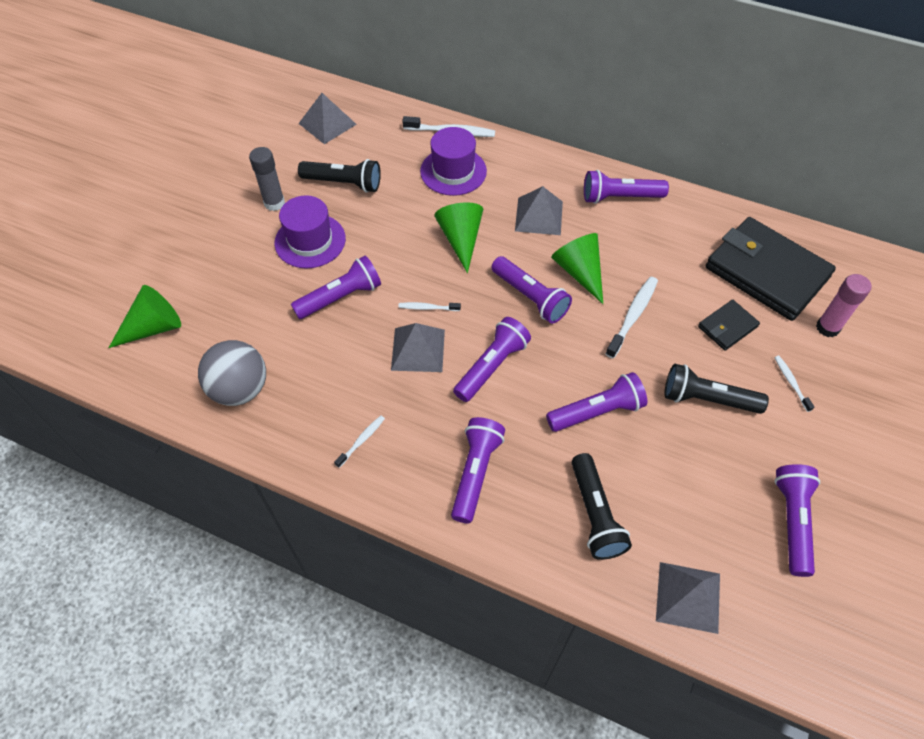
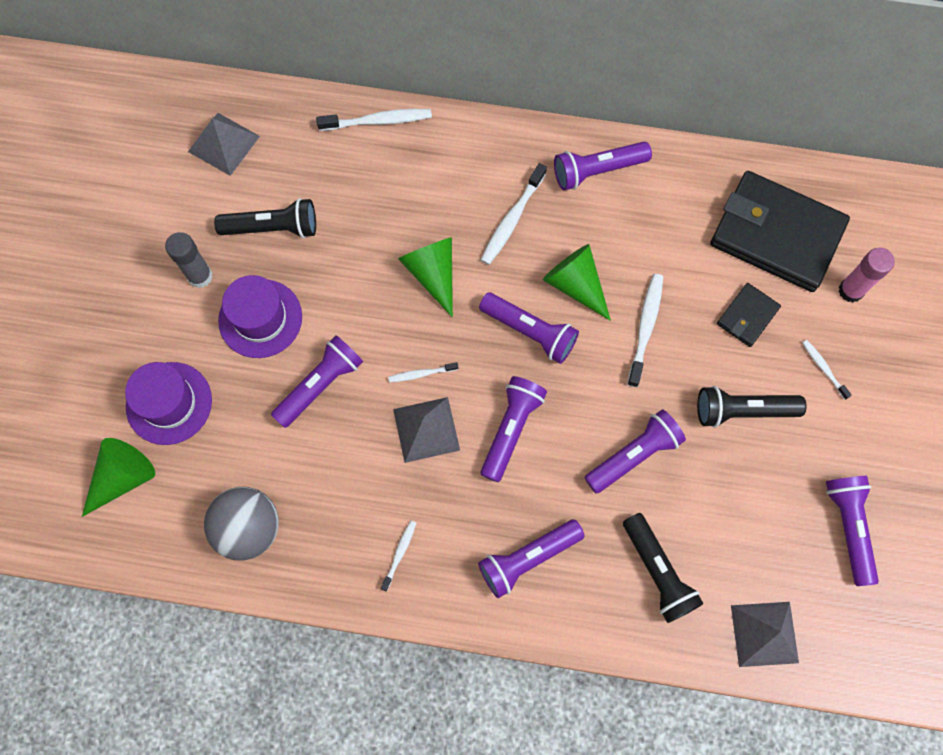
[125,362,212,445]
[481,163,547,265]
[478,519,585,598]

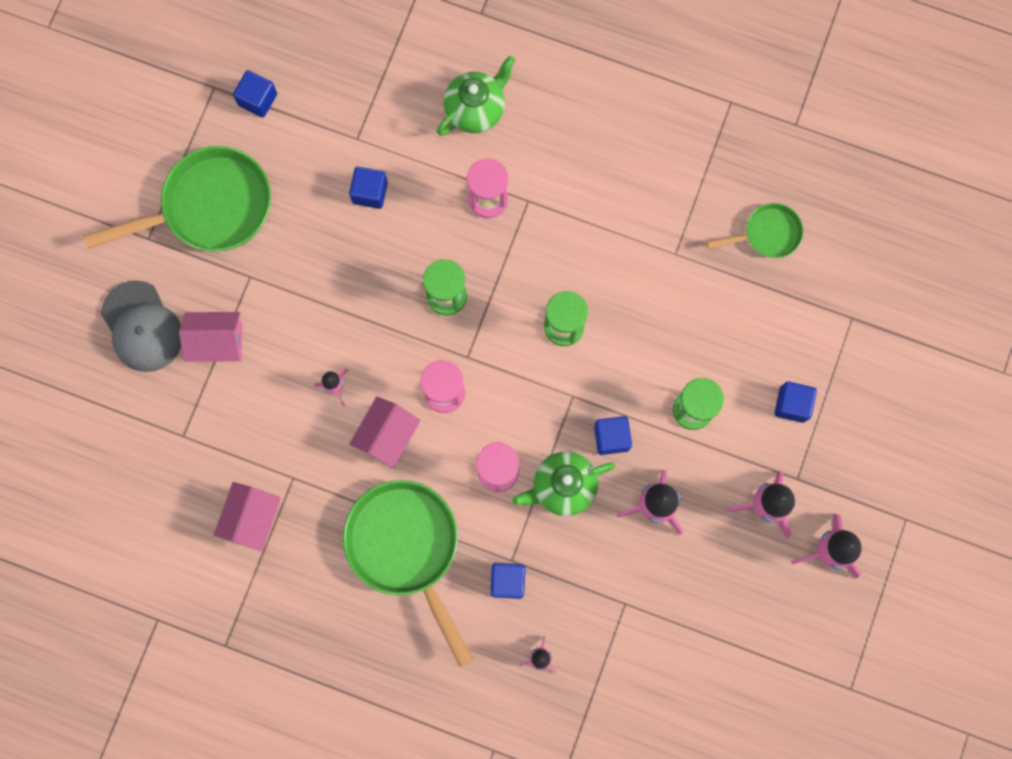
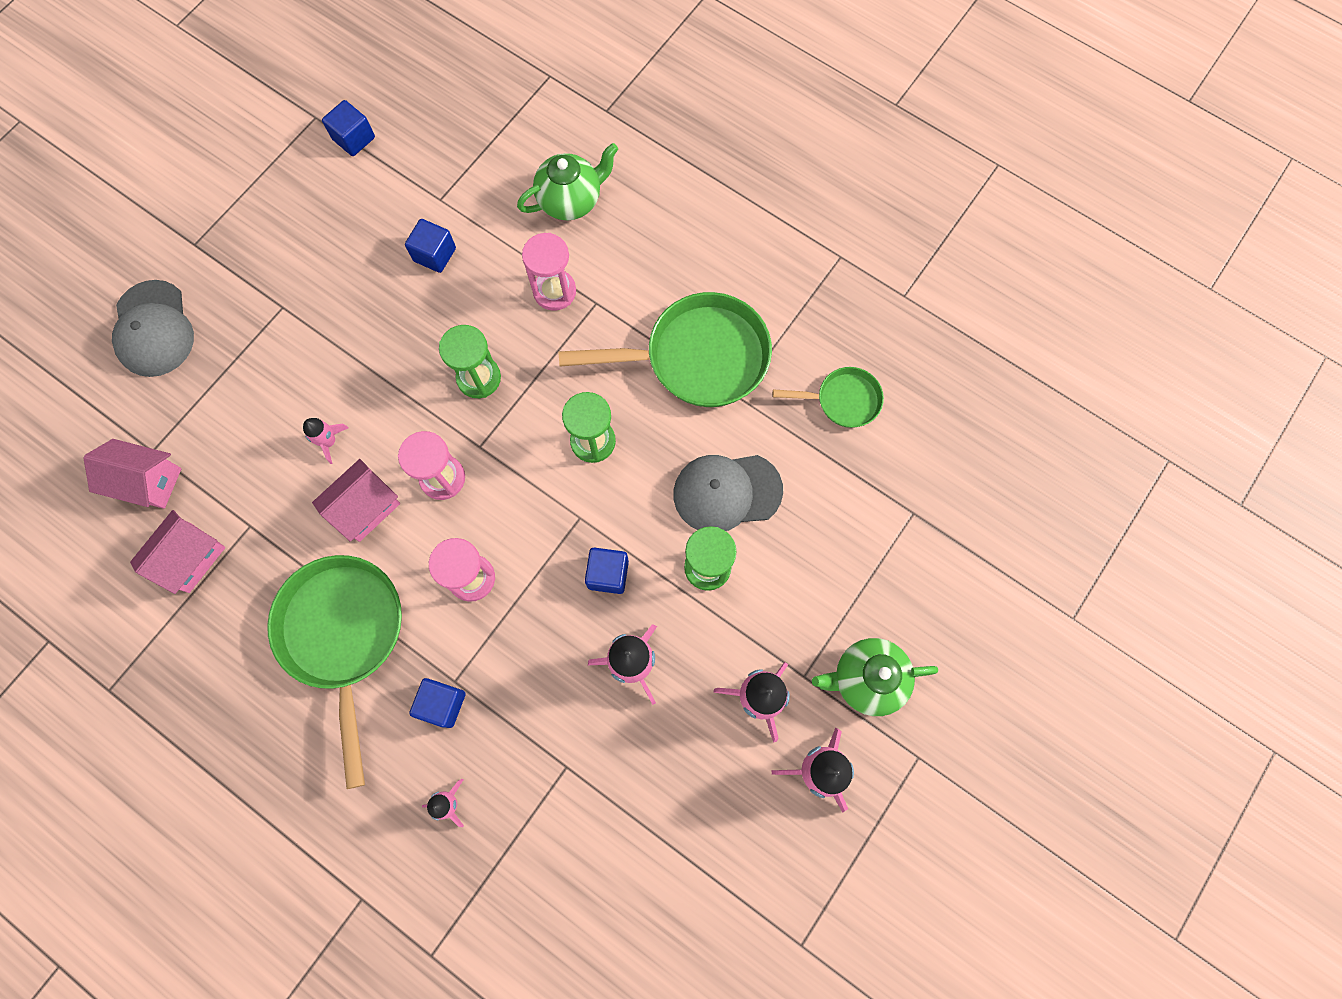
[775,381,817,423] (first image)
[673,455,783,531]
[558,292,772,407]
[83,439,182,509]
[812,638,938,716]

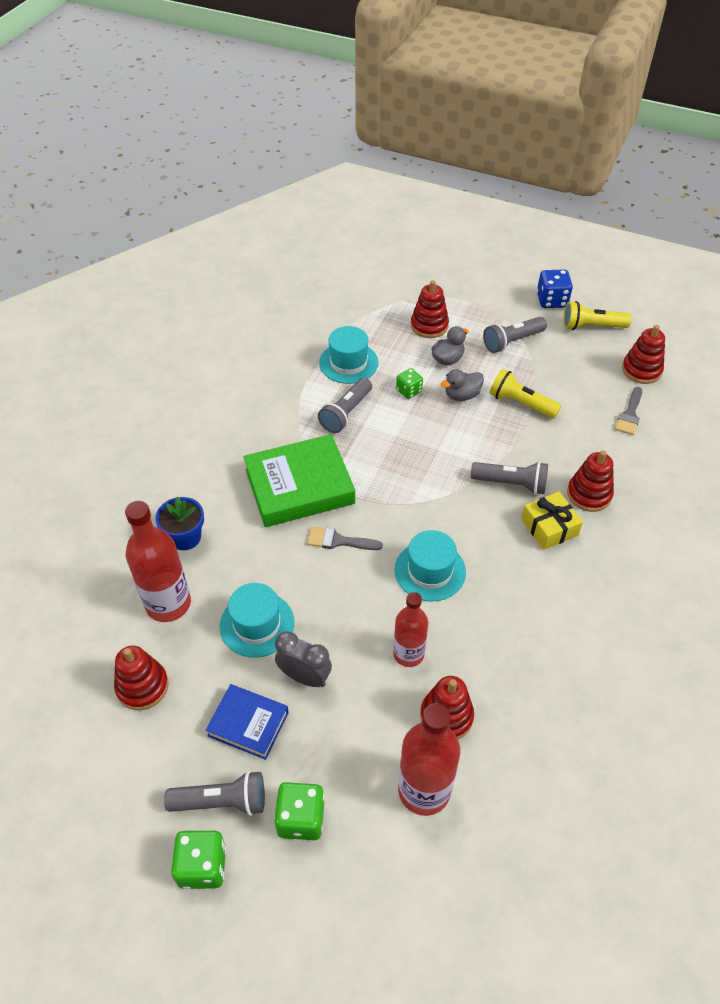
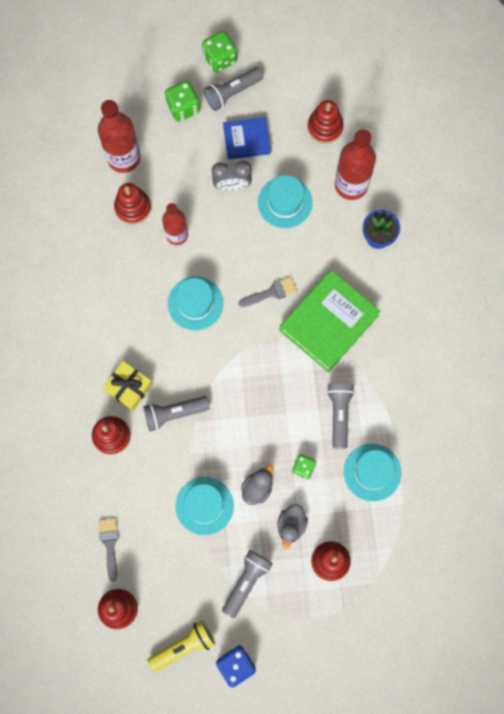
[176,477,234,535]

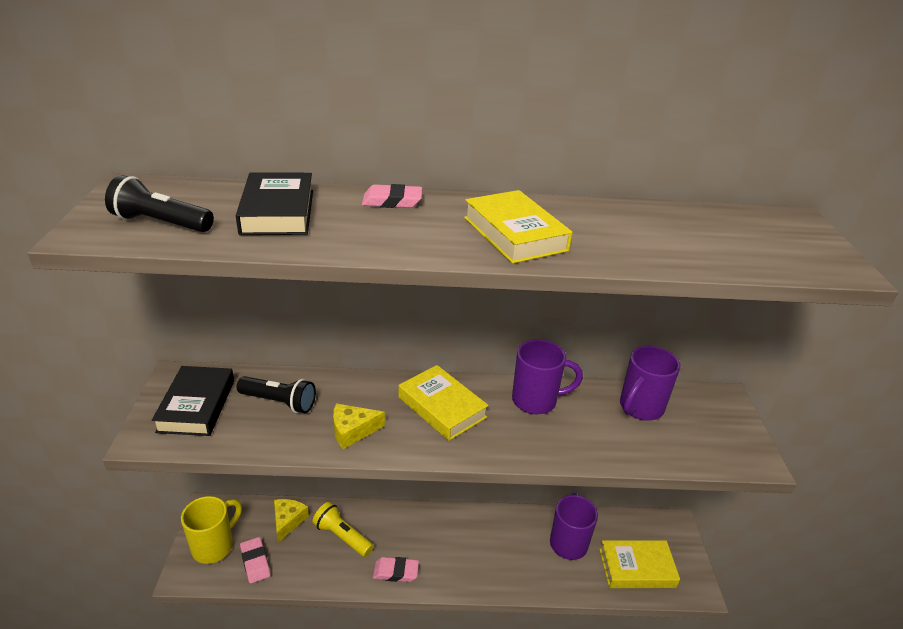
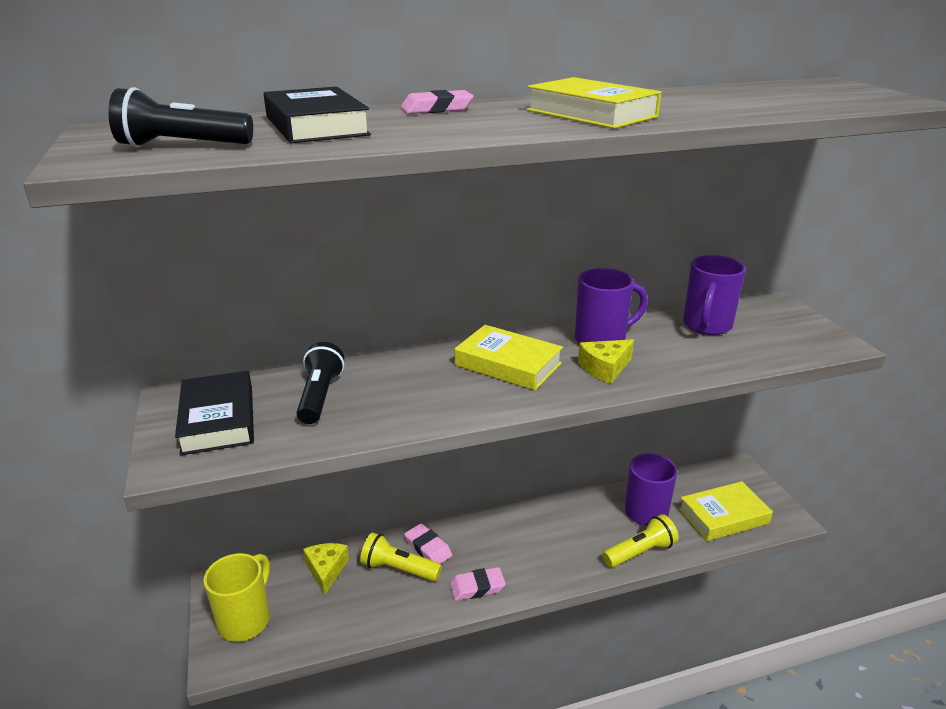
[602,514,679,568]
[404,523,452,564]
[578,339,634,384]
[297,342,344,424]

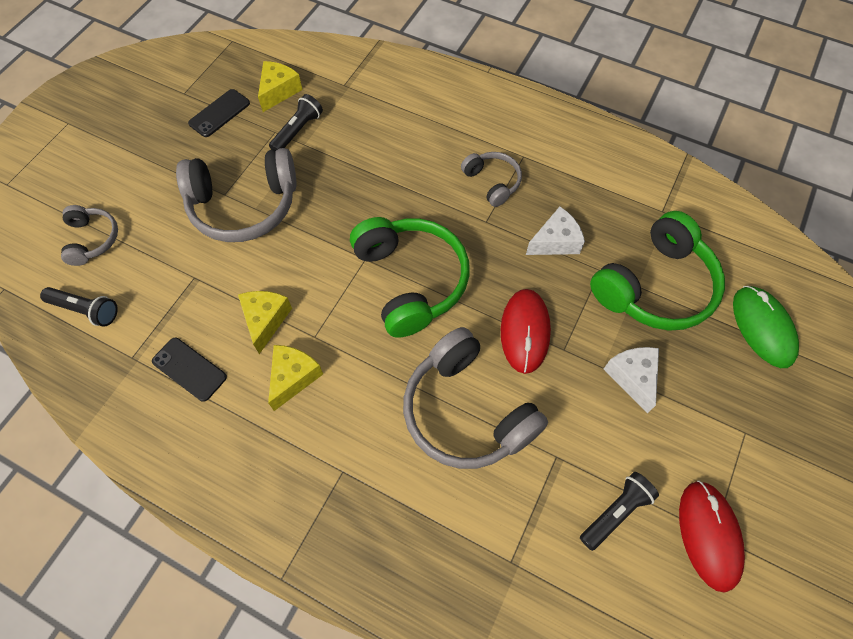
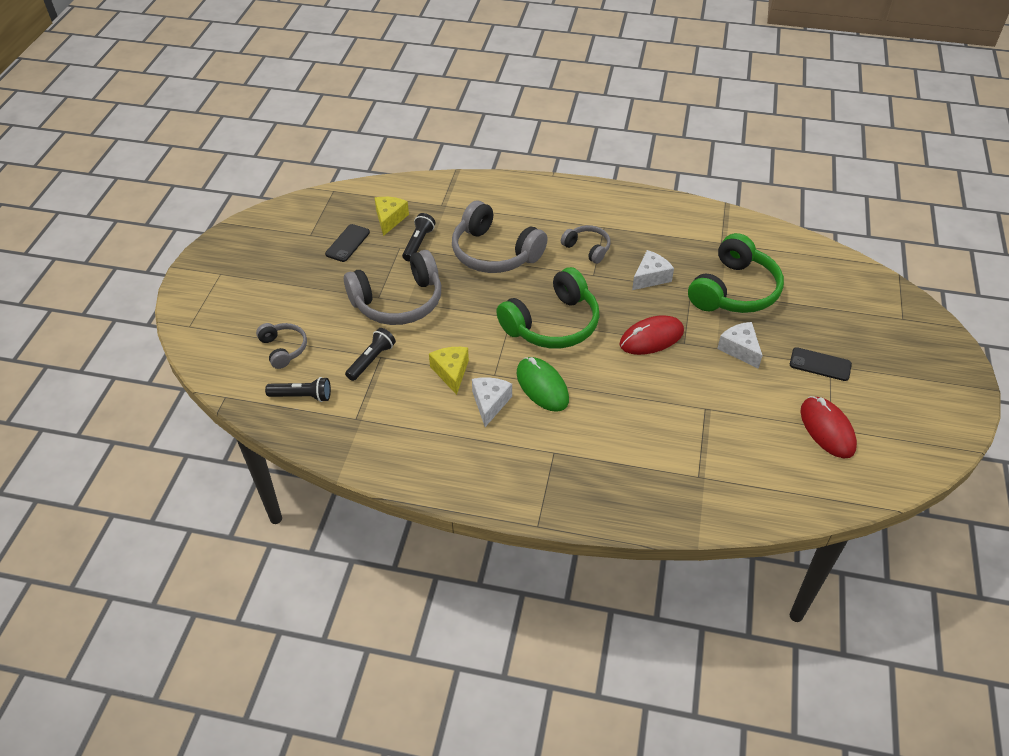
[790,347,852,381]
[452,201,548,273]
[345,328,396,381]
[517,357,569,412]
[472,377,512,427]
[496,267,600,348]
[619,315,684,355]

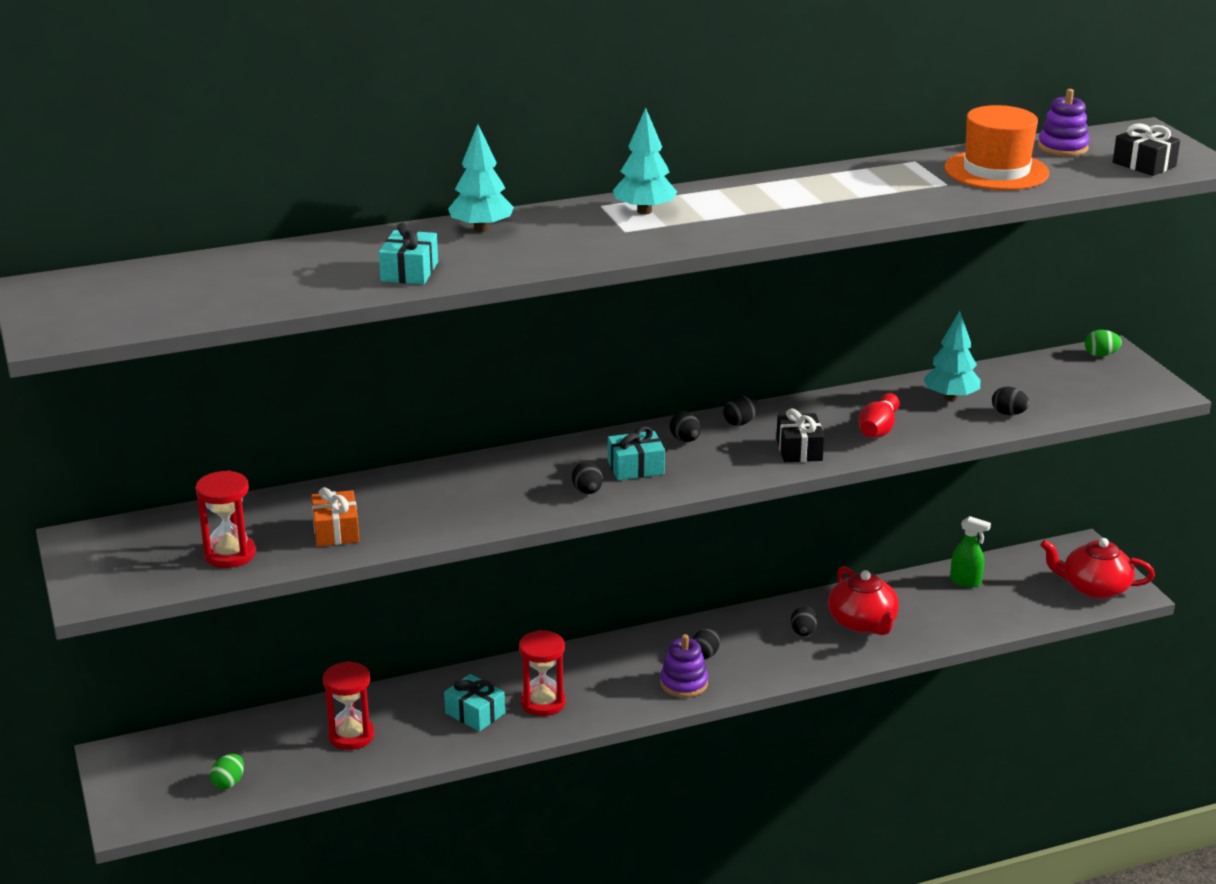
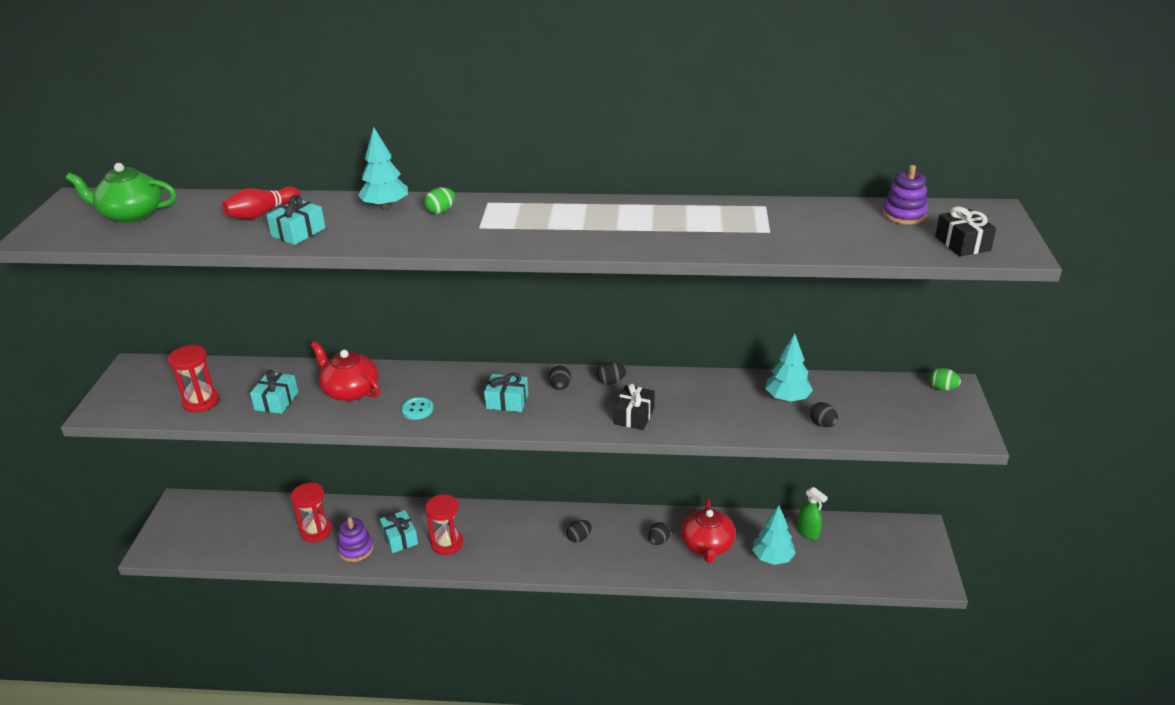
[572,462,603,494] (first image)
[944,105,1049,190] (first image)
[66,163,177,223]
[401,397,433,420]
[424,187,455,214]
[752,506,796,565]
[337,517,373,562]
[222,187,300,219]
[311,341,380,401]
[250,370,298,414]

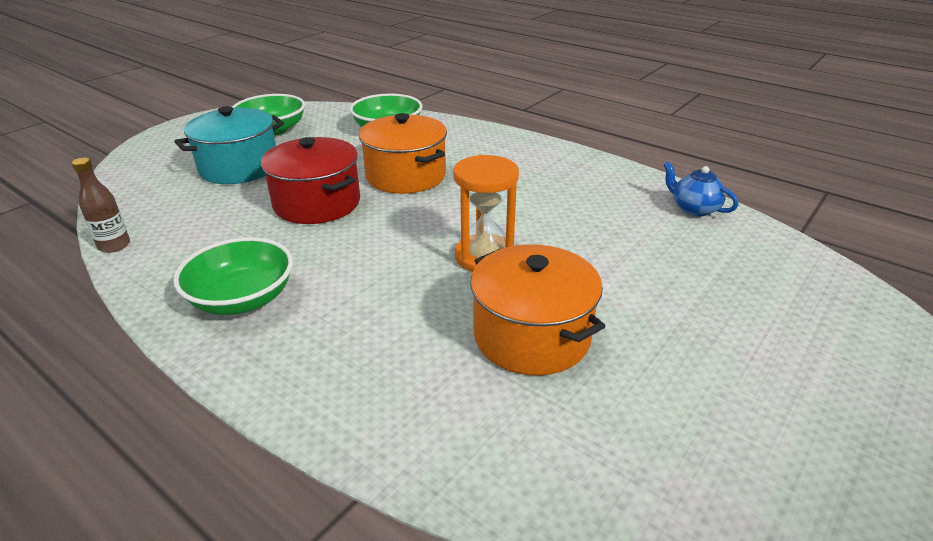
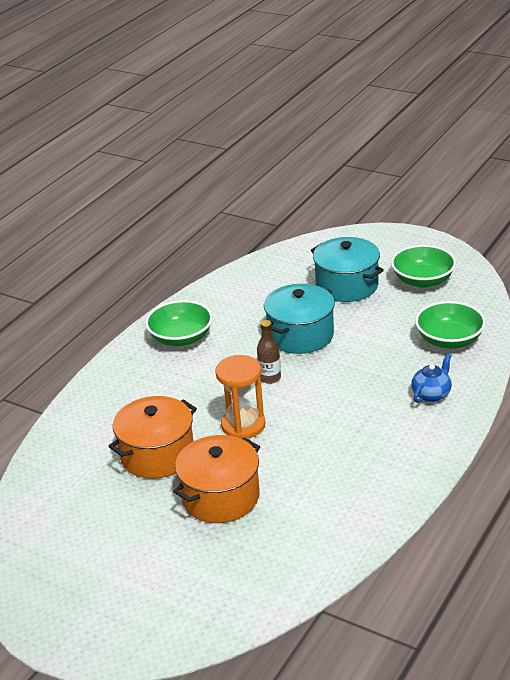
[257,320,281,384]
[173,435,260,523]
[411,354,452,403]
[264,284,335,354]

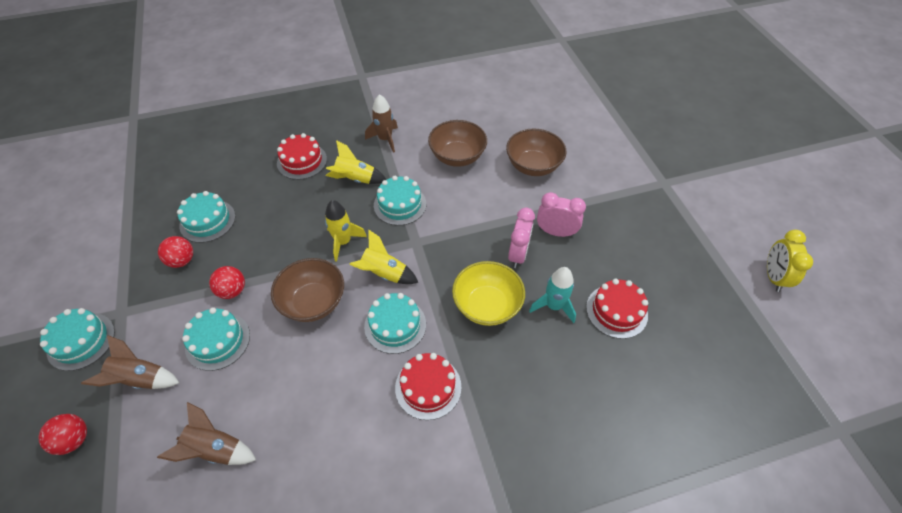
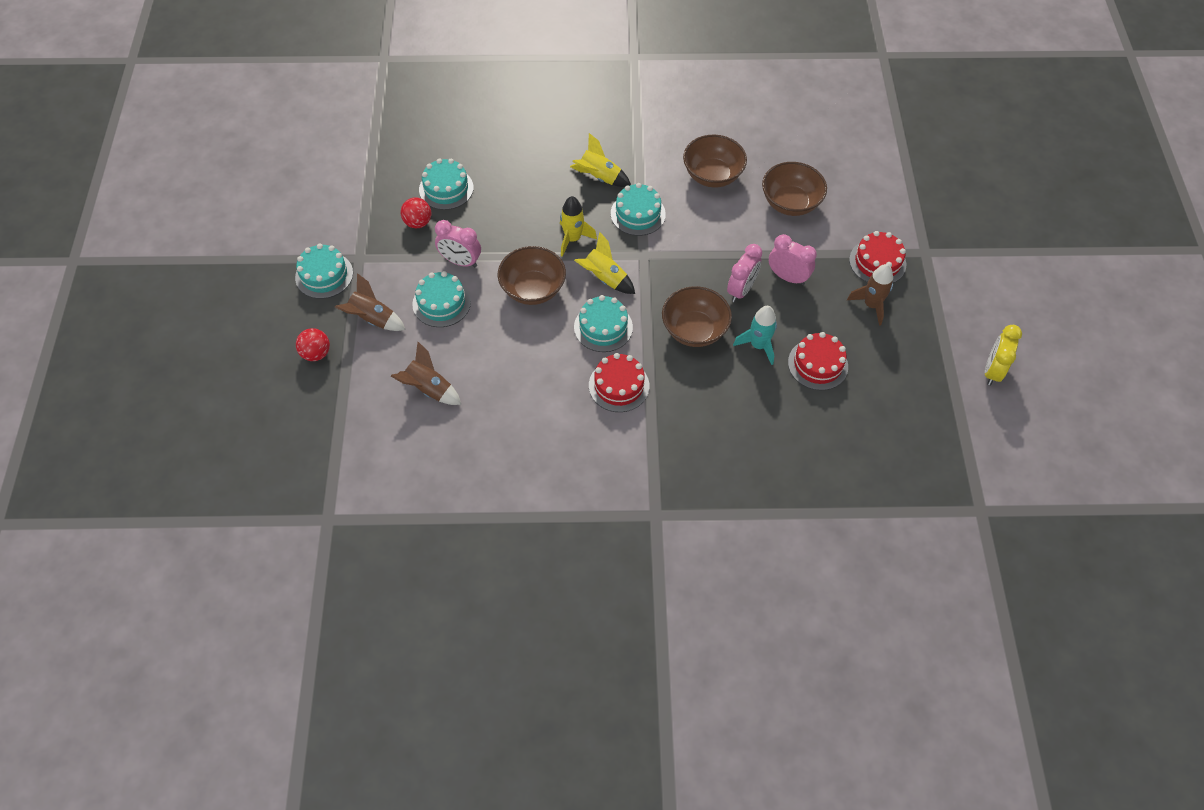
[849,231,906,283]
[847,264,893,326]
[435,220,481,267]
[662,286,732,347]

